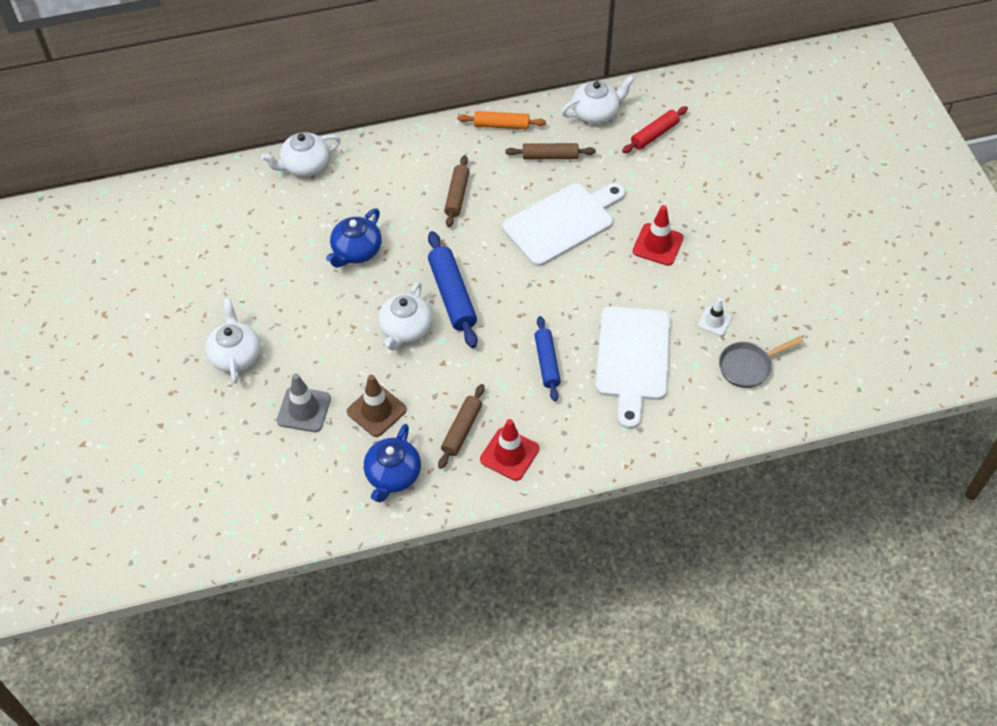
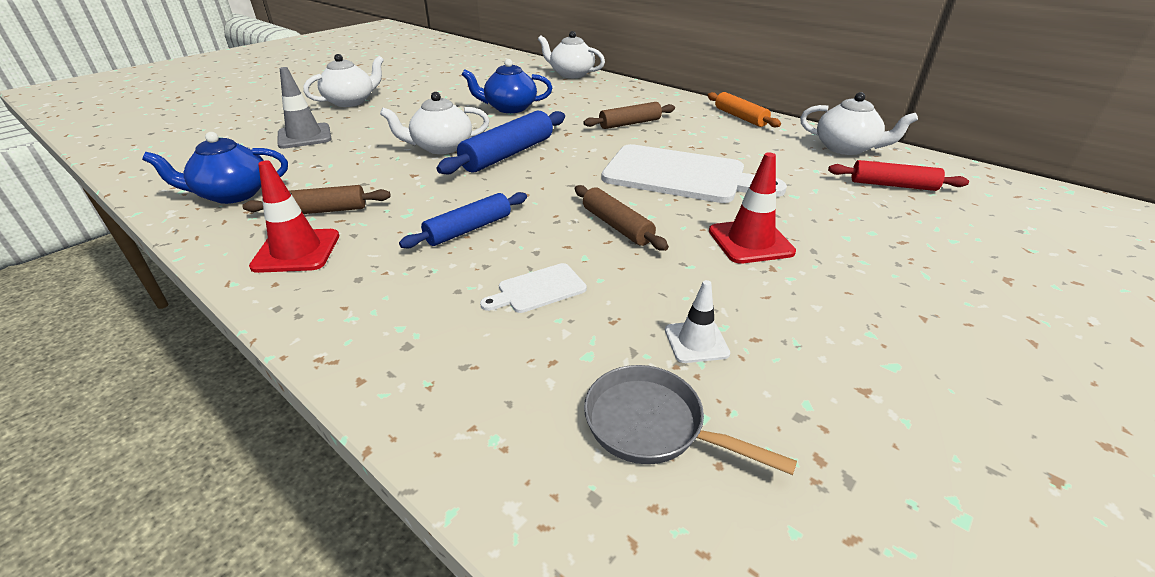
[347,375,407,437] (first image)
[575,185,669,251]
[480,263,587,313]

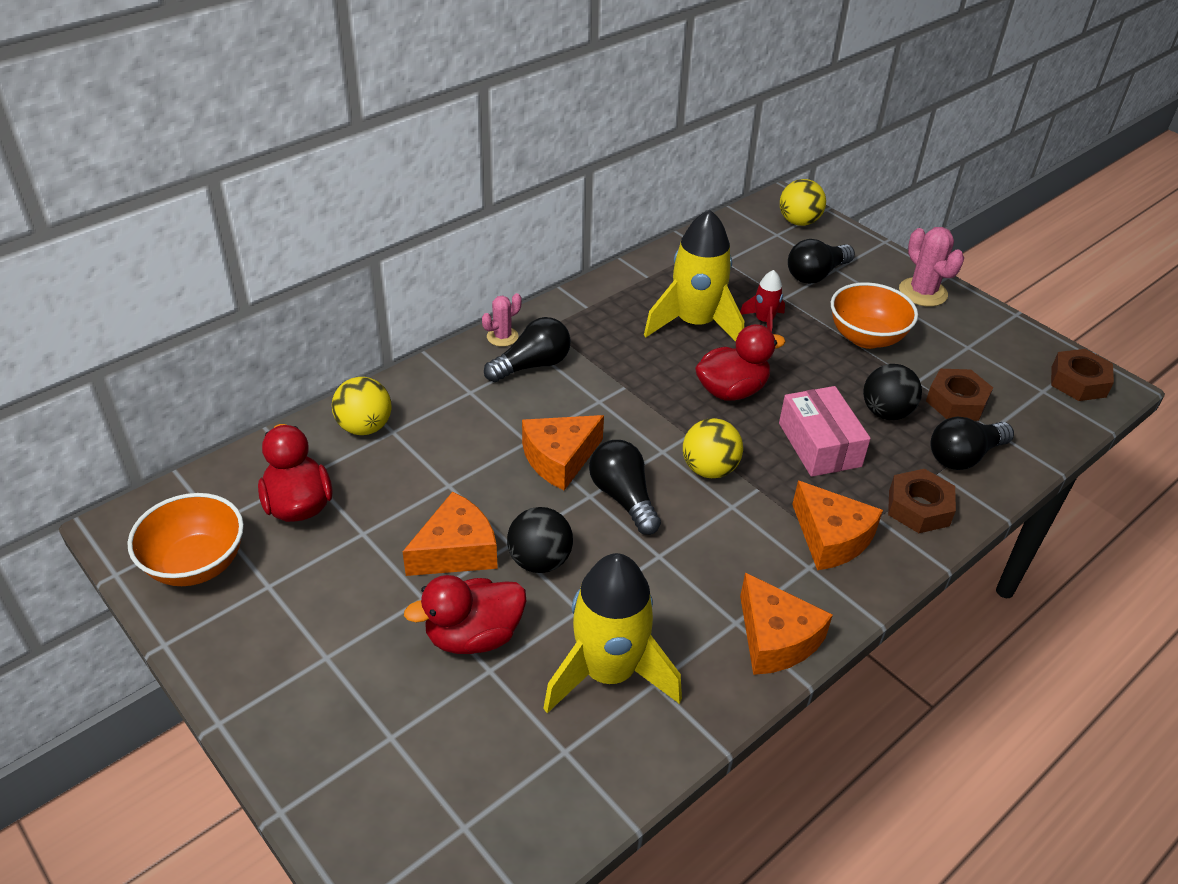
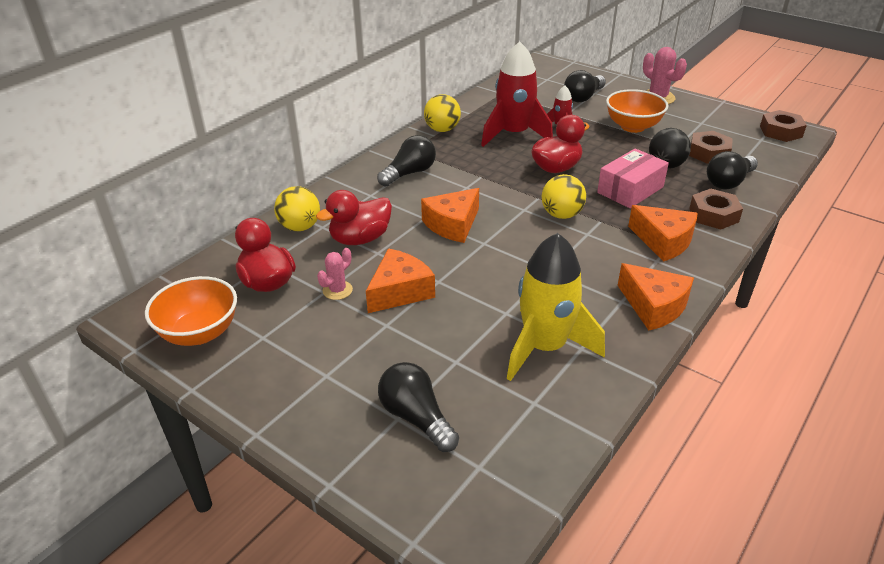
[507,507,573,573] (first image)
[316,190,392,245]
[317,248,353,300]
[378,362,459,452]
[424,94,461,132]
[481,42,553,147]
[597,148,669,208]

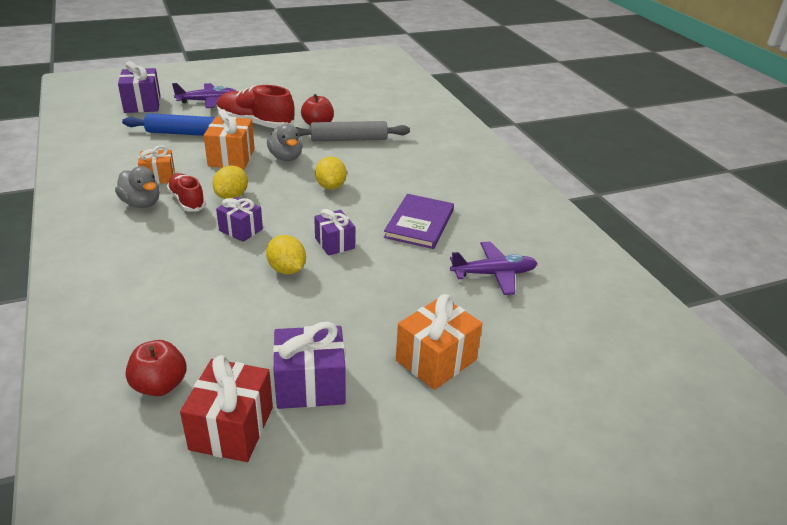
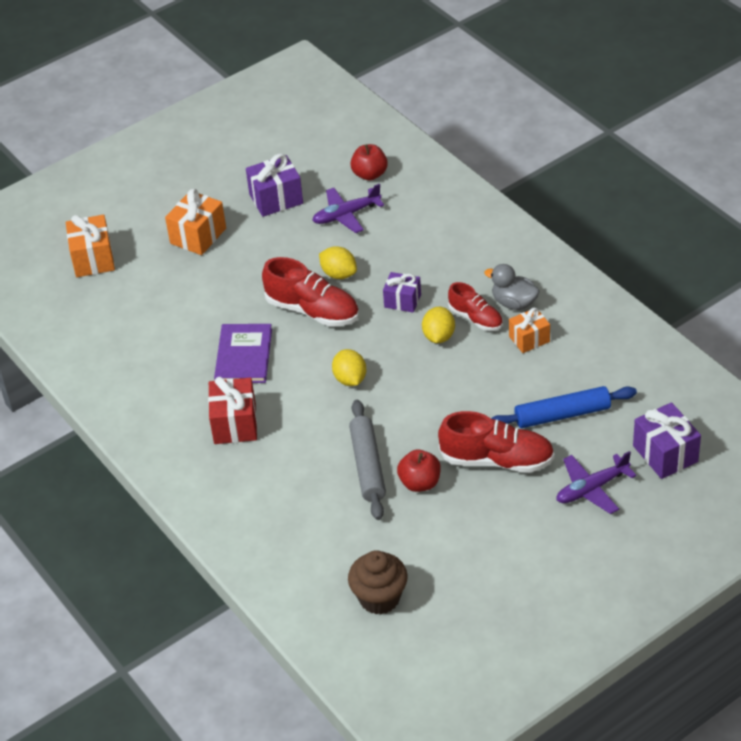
[267,124,303,161] (first image)
[348,550,408,615]
[208,377,257,444]
[66,215,115,277]
[312,184,384,233]
[262,257,359,326]
[349,400,386,520]

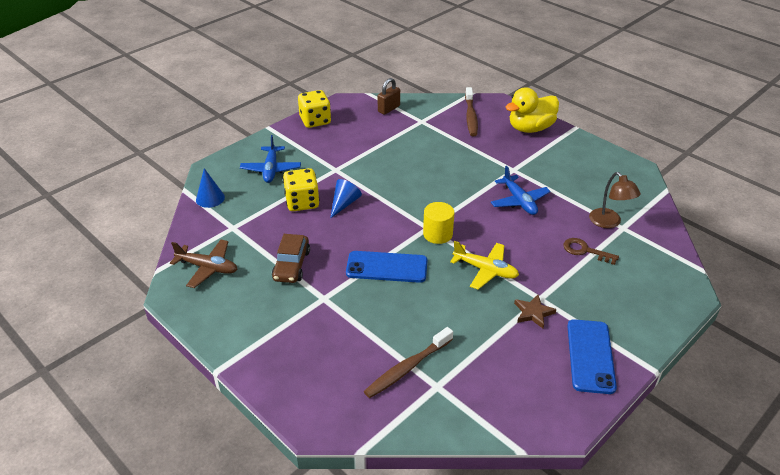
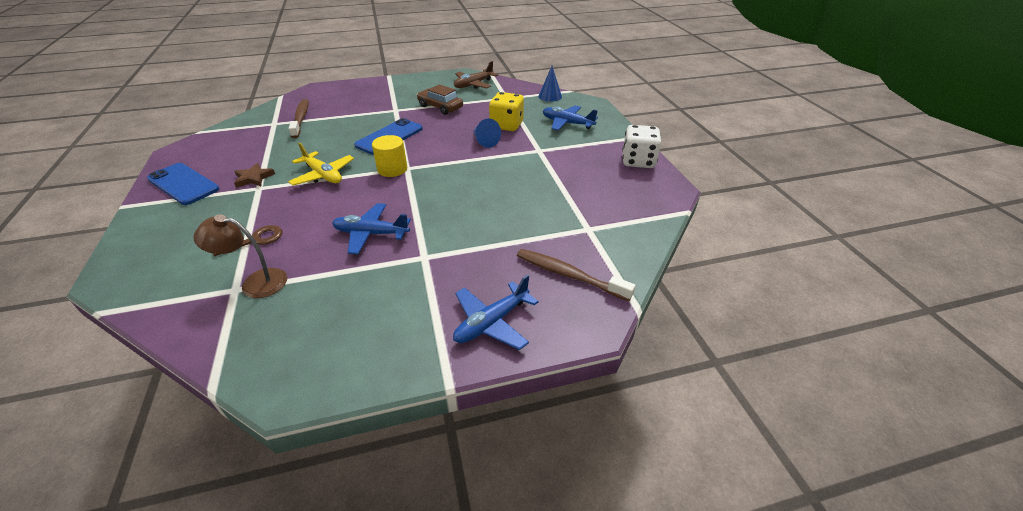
[378,78,400,115] (first image)
[453,275,539,350]
[622,125,661,168]
[288,143,354,186]

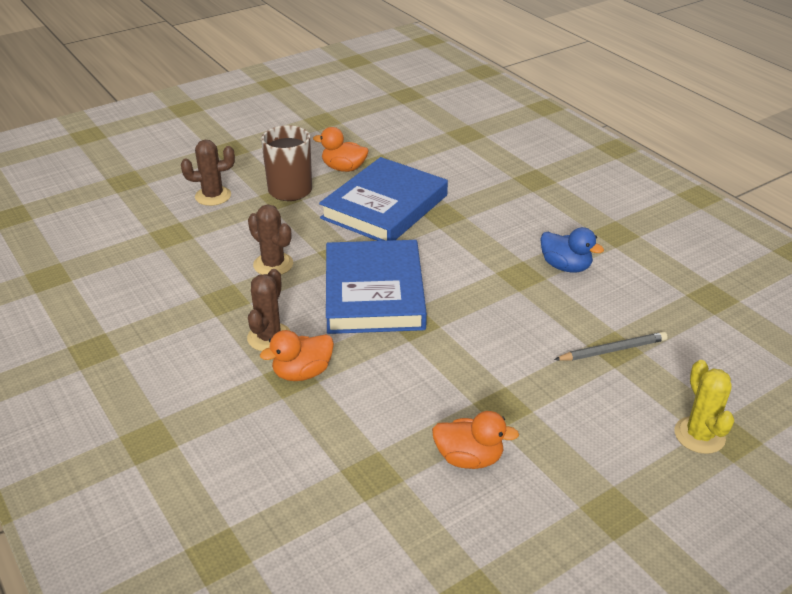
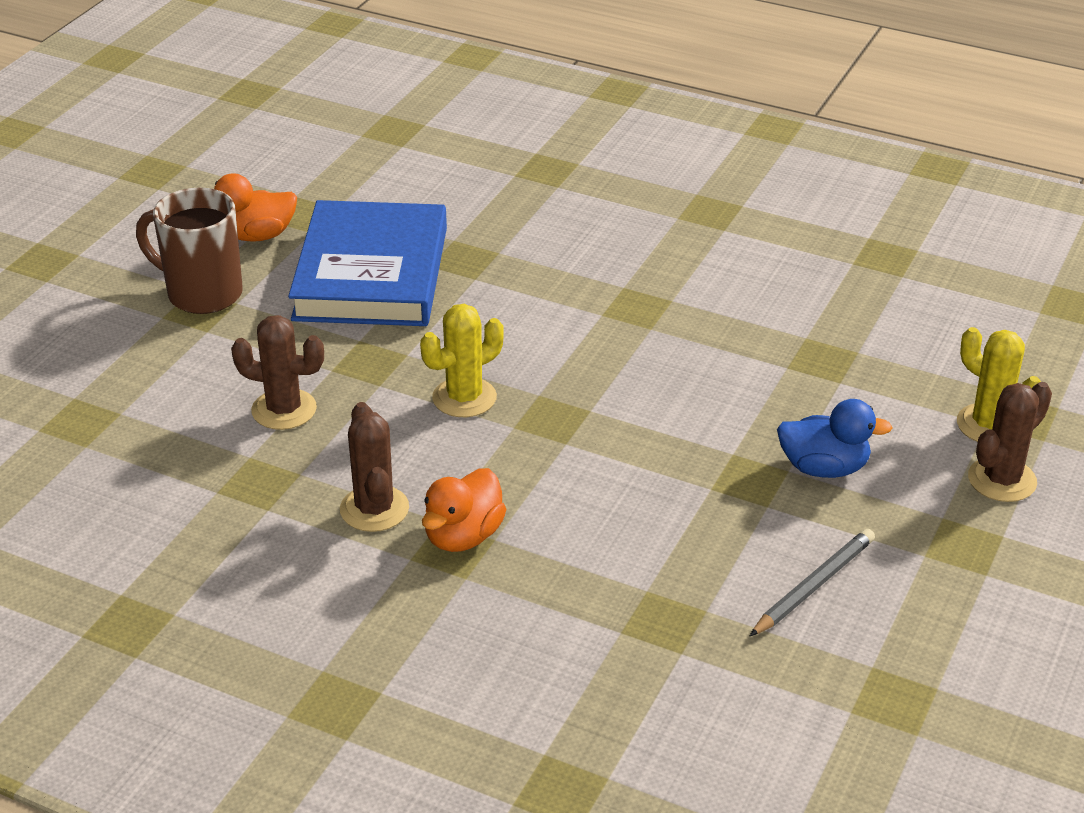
[432,411,519,469] (first image)
[968,382,1052,502]
[777,399,893,478]
[750,529,875,636]
[420,304,504,417]

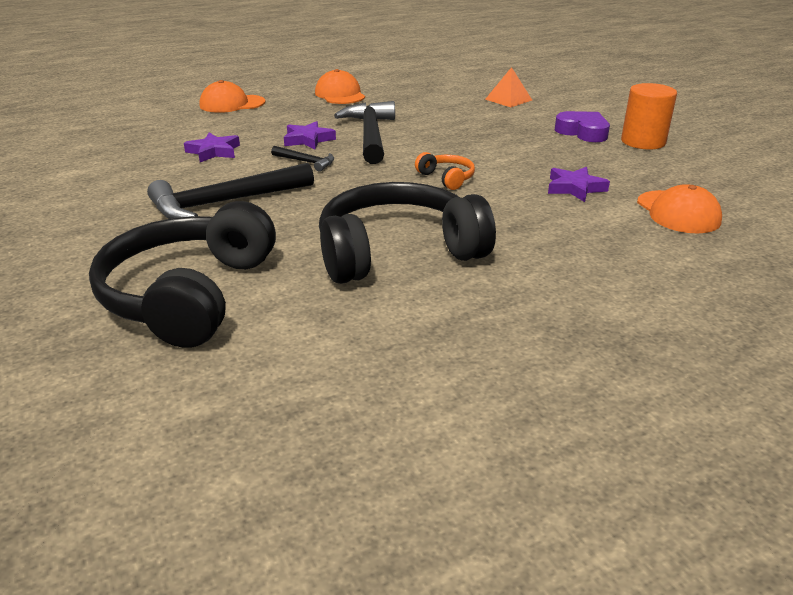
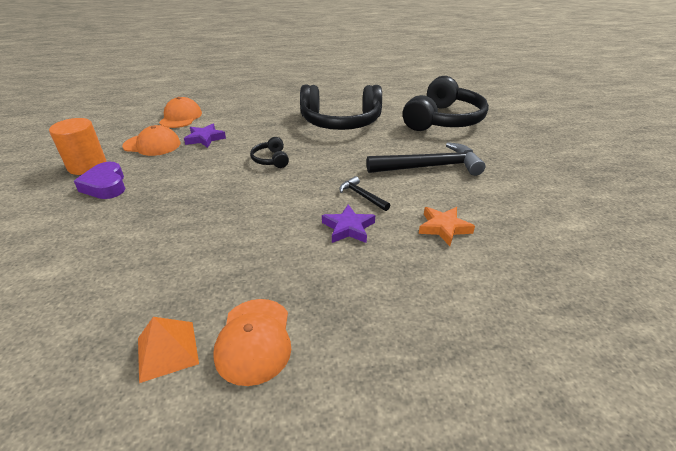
[334,101,395,164] (first image)
[122,125,181,156]
[138,317,199,383]
[419,207,475,246]
[250,137,289,168]

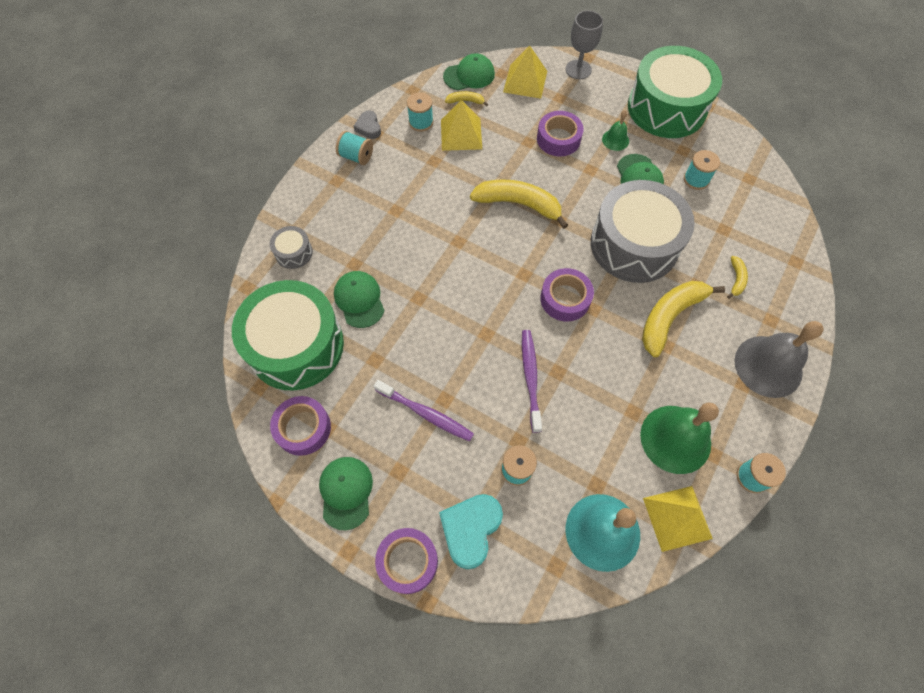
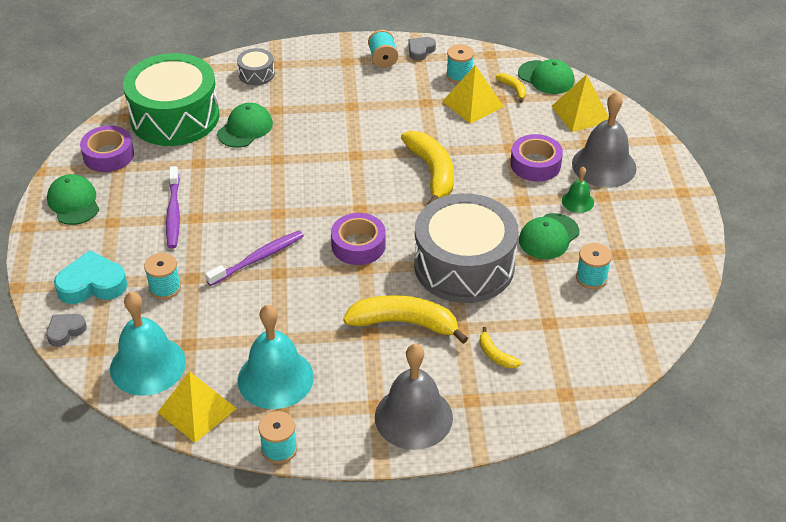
[375,528,438,594] (first image)
[566,10,603,79] (first image)
[628,46,722,138] (first image)
[46,314,87,347]
[572,92,637,188]
[238,305,314,409]
[47,174,99,225]
[479,327,521,368]

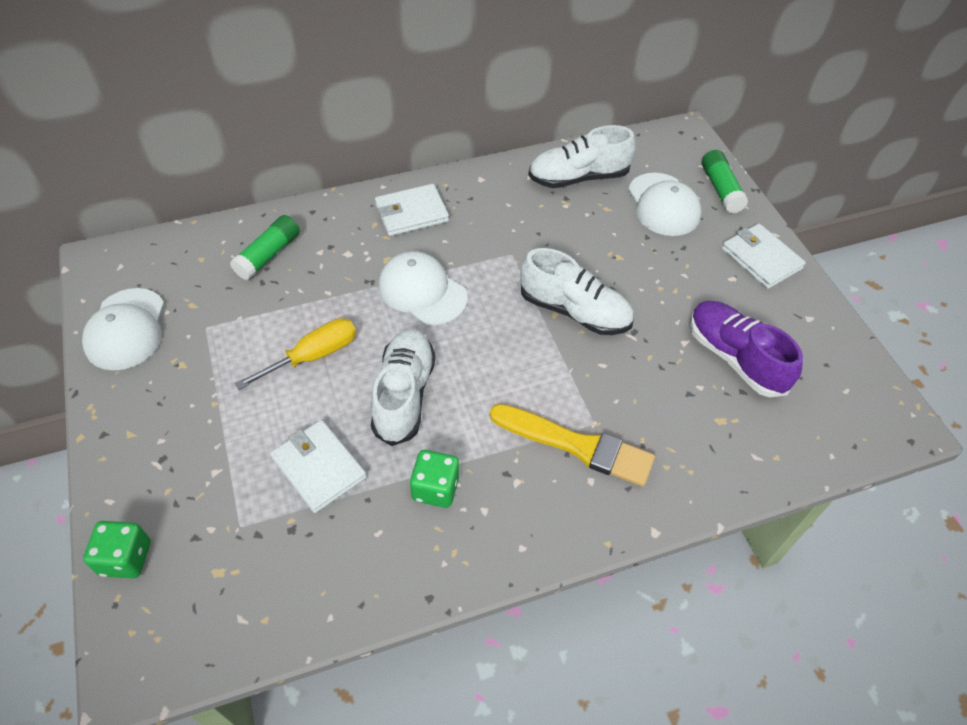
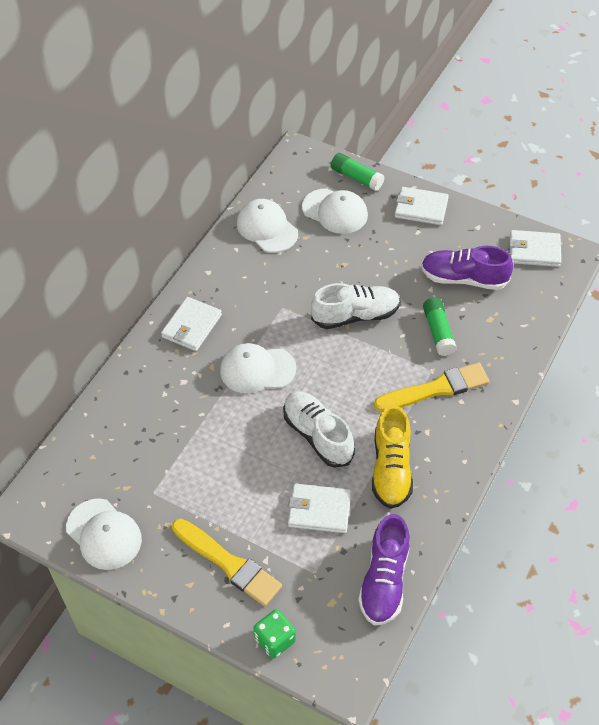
[235,318,356,390] (first image)
[172,519,282,606]
[358,514,410,626]
[509,230,561,267]
[423,297,457,356]
[372,405,413,509]
[237,199,298,253]

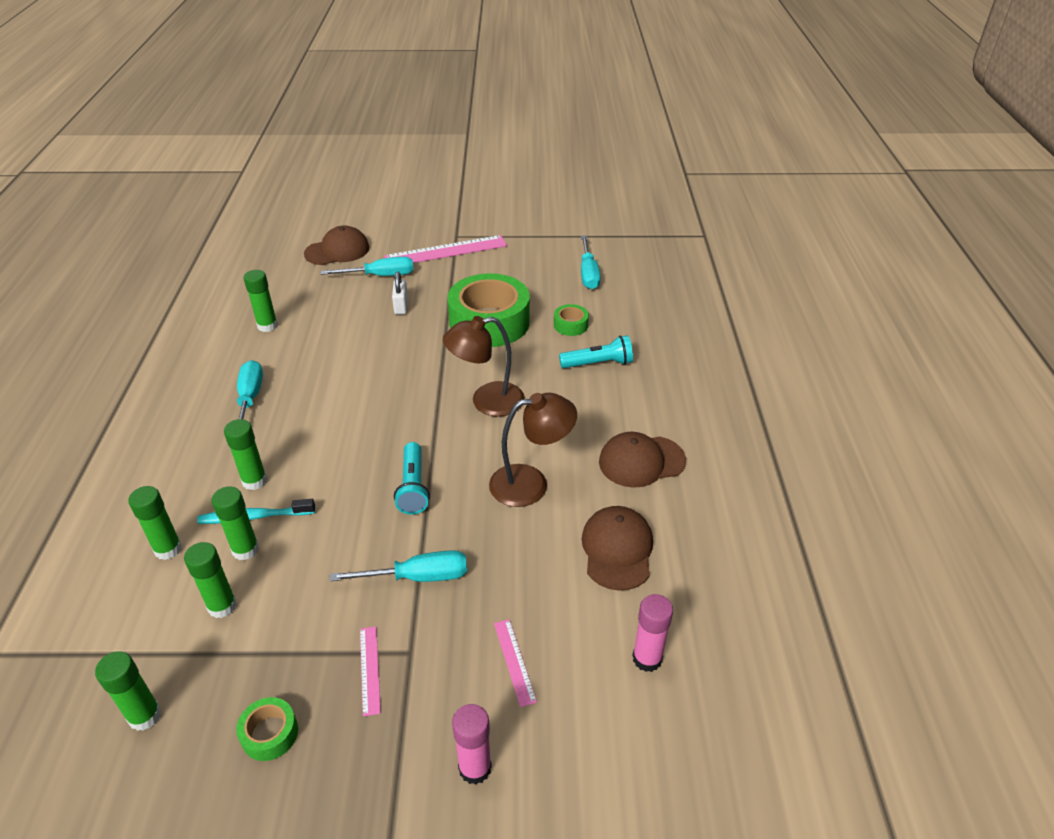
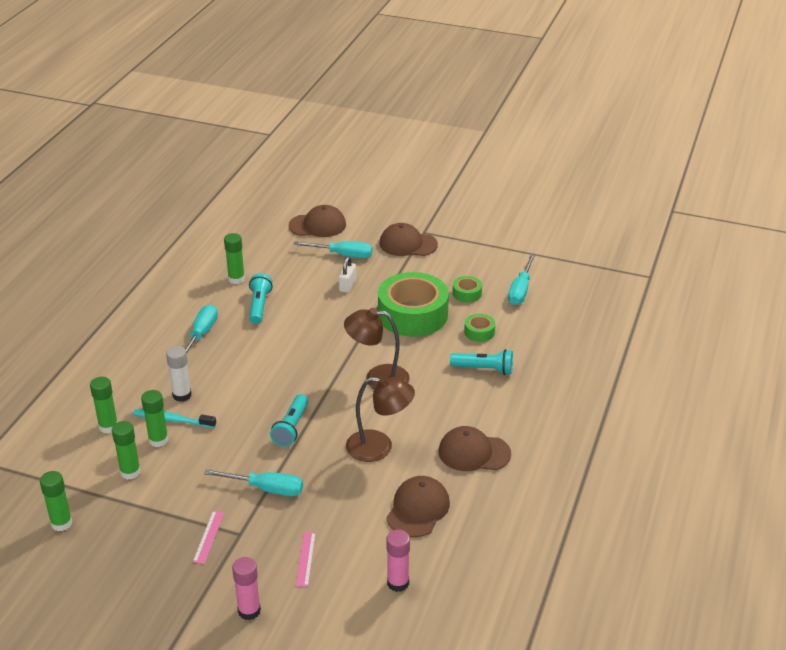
[249,273,273,324]
[453,276,482,303]
[379,223,438,256]
[166,346,192,402]

